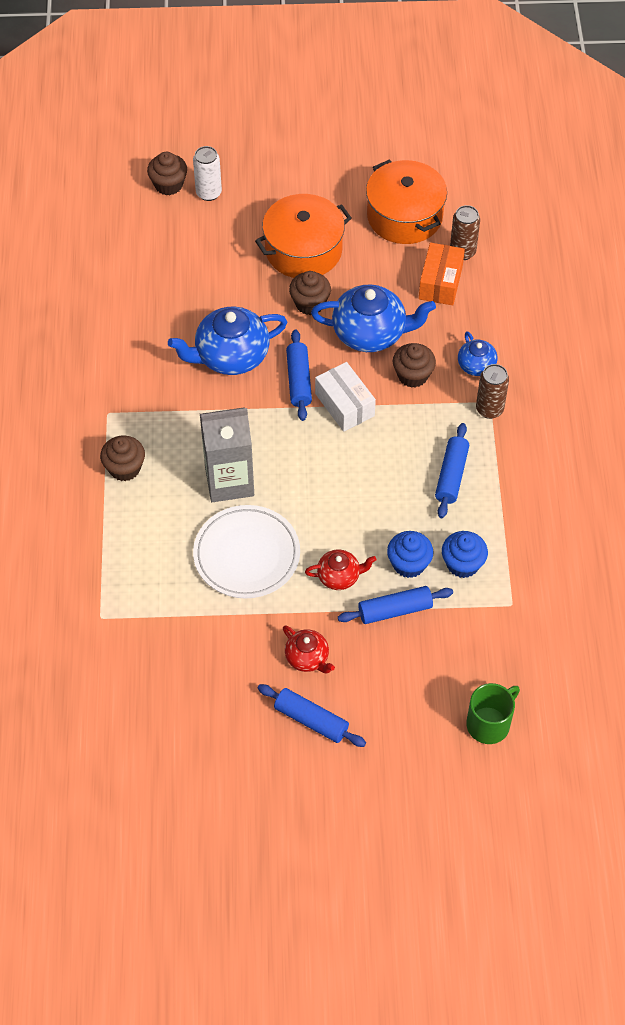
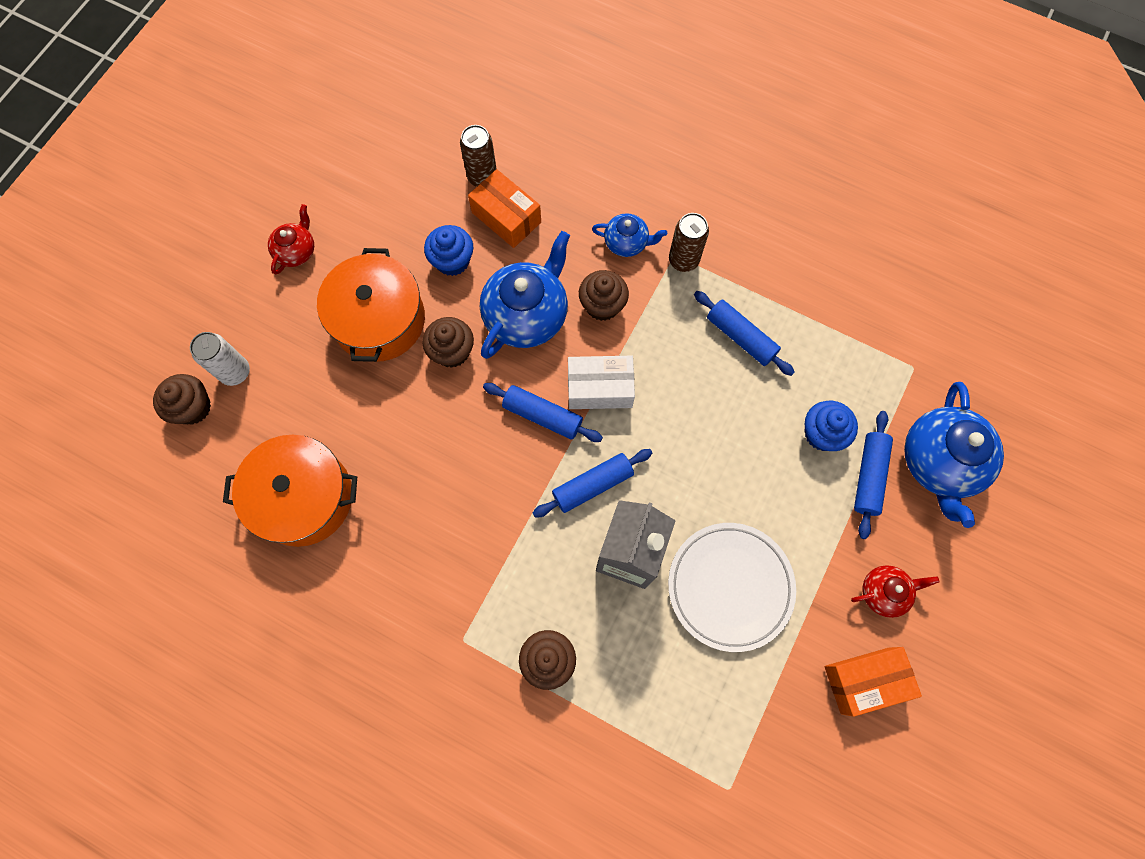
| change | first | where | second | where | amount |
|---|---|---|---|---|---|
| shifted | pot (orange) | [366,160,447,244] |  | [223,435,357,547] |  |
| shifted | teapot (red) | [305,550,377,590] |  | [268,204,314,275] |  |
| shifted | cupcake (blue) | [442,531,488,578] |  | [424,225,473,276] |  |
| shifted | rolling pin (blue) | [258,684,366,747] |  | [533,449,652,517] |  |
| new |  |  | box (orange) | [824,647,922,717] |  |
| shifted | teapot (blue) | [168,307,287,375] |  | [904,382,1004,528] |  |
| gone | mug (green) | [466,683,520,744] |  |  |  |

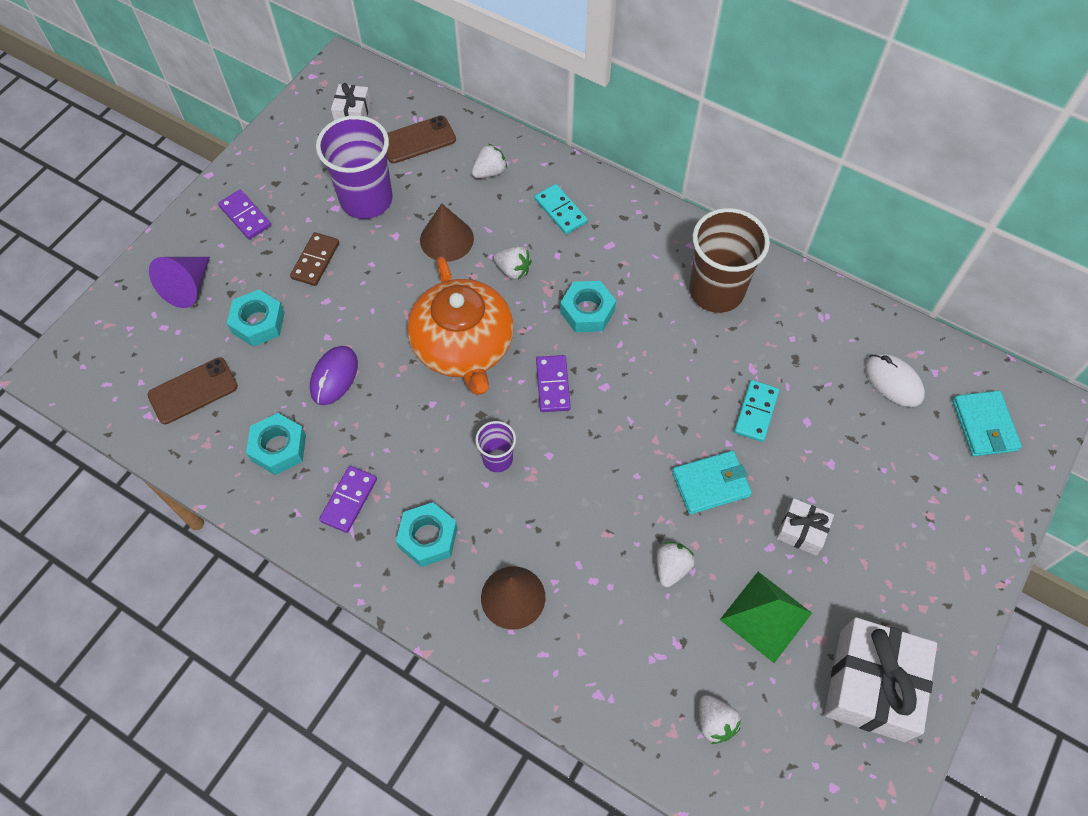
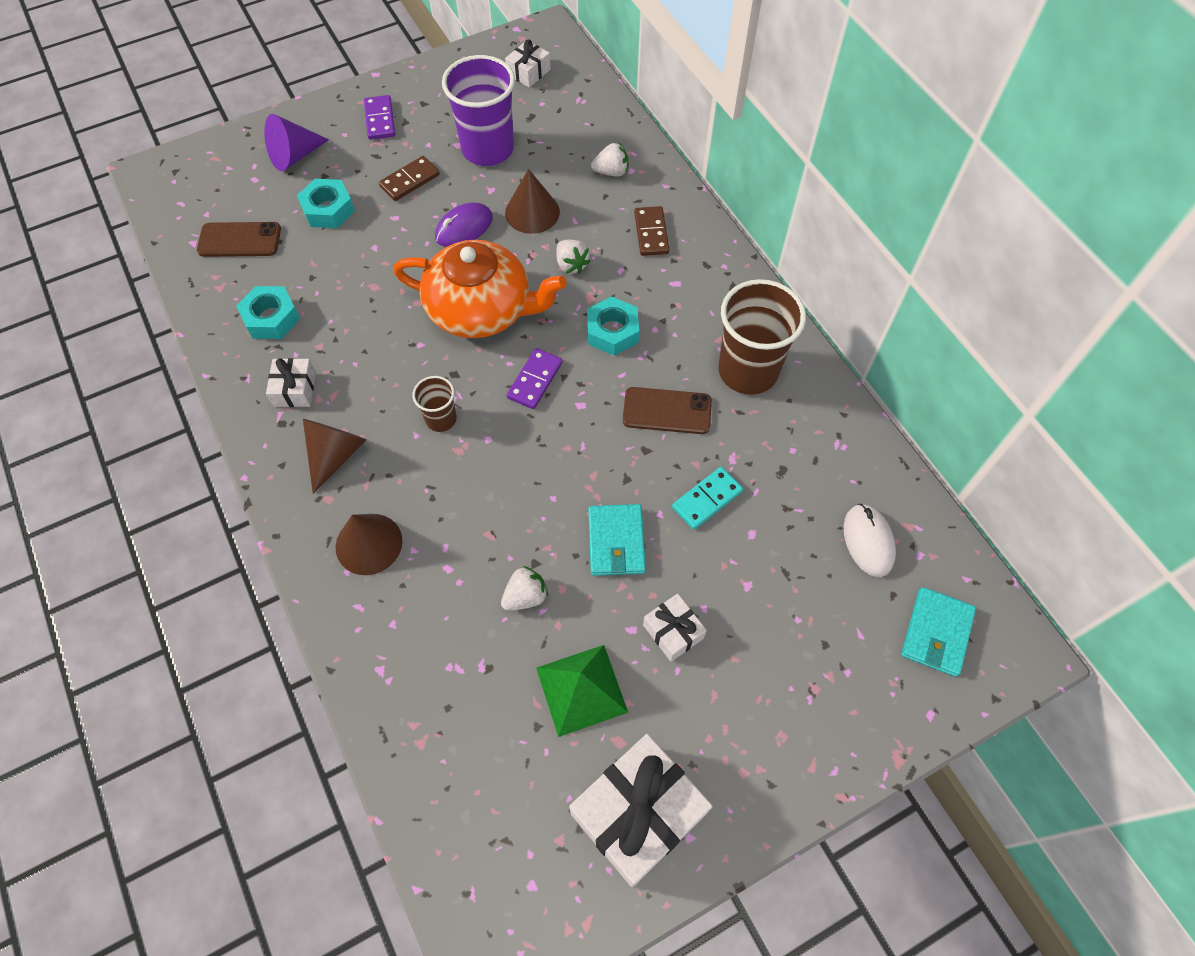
| change | first | where | second | where | amount |
|---|---|---|---|---|---|
| swapped | domino (purple) | [319,466,377,533] | gift (white) | [266,358,316,407] |  |
| swapped | nut (turquoise) | [396,502,457,567] | cone (brown) | [303,419,367,494] |  |
| rotated | teapot (orange) | [407,256,514,395] |  | [393,240,566,338] | 90 degrees counterclockwise |
| repainted | cup (purple) | [475,421,516,472] | cup (brown) | [413,376,457,432] |  |
| shifted | mouse (purple) | [310,346,358,405] |  | [435,203,493,247] |  |
| rotated | wallet (turquoise) | [672,450,752,514] |  | [588,504,646,576] | 75 degrees clockwise |
| shifted | phone (brown) | [387,116,456,163] |  | [623,387,712,434] |  |
| repainted | domino (turquoise) | [535,184,588,234] | domino (brown) | [634,206,670,256] |  |
| gone | strawberry (white) | [699,695,741,744] |  |  |  |

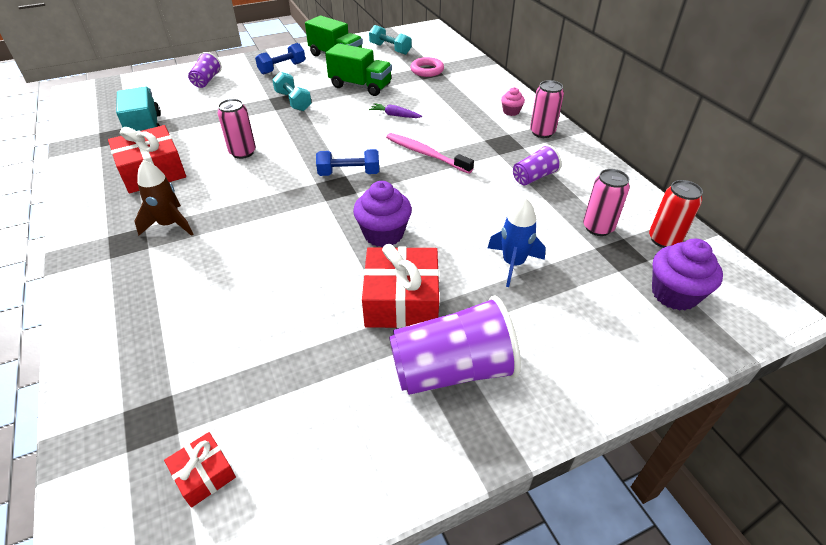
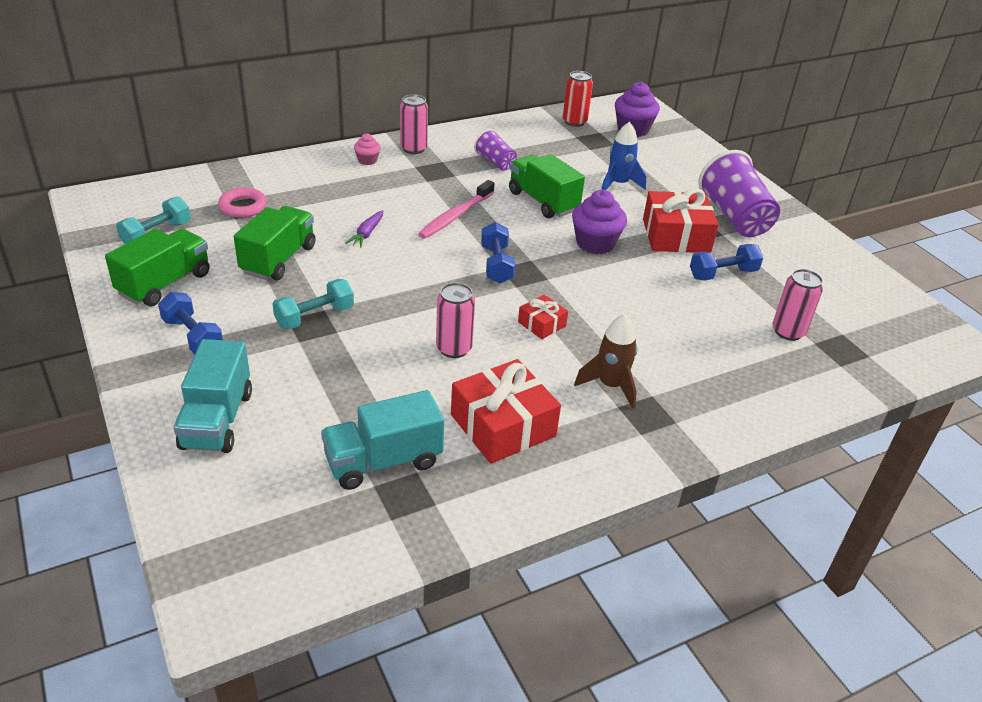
| change | first | where | second | where | amount |
|---|---|---|---|---|---|
| swapped | cup (purple) | [188,52,222,88] | truck (turquoise) | [174,339,252,453] |  |
| new |  |  | truck (green) | [509,154,585,218] |  |
| shifted | gift (red) | [164,432,236,508] |  | [518,295,568,339] |  |
| new |  |  | dumbbell (blue) | [690,244,763,281] |  |
| shifted | can (pink) | [583,169,630,236] |  | [772,269,823,341] |  |

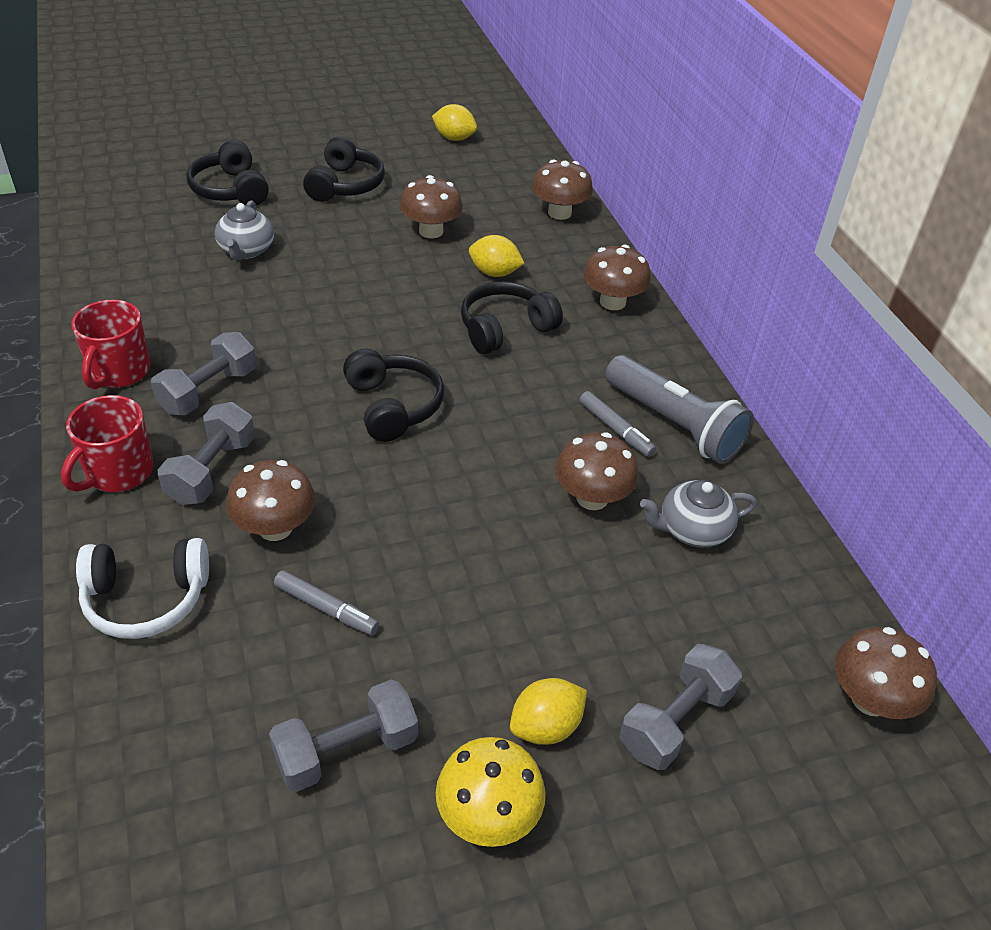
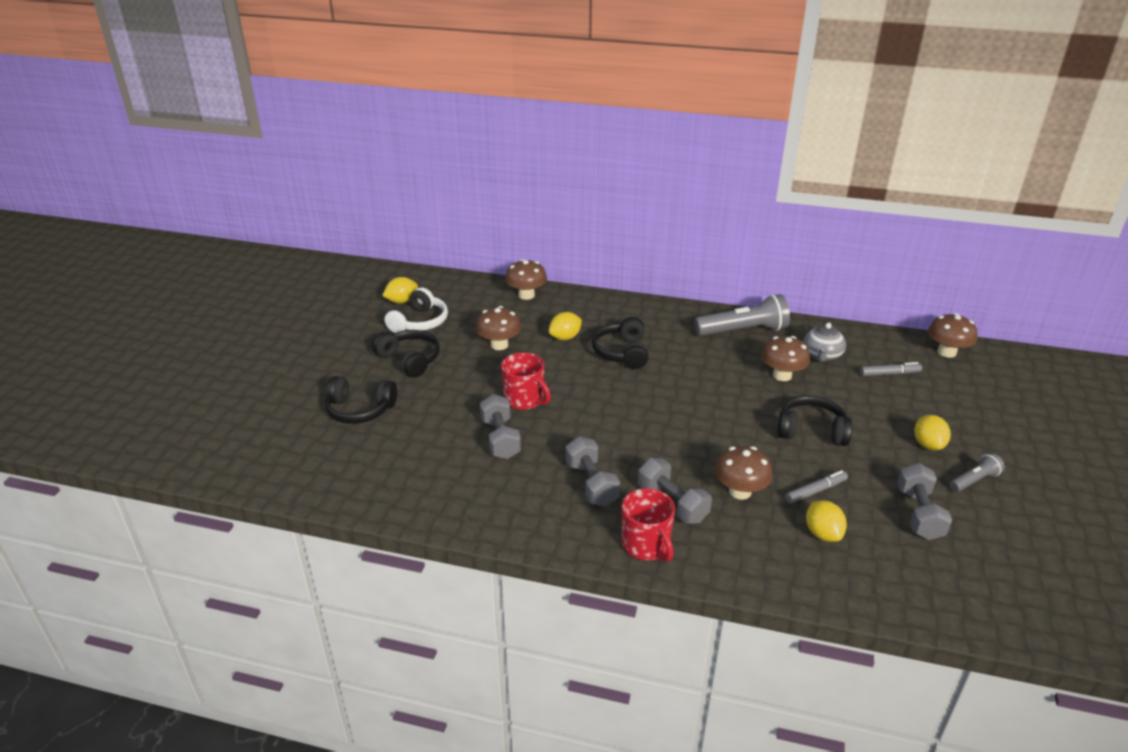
| change | first | where | second | where | amount |
|---|---|---|---|---|---|
| shifted | headphones (white) | [76,538,209,639] |  | [384,287,448,333] |  |
| shifted | dumbbell (grey) | [620,644,742,770] |  | [480,394,521,459] |  |
| shifted | mug (red) | [71,300,150,389] |  | [501,353,551,410] |  |
| shifted | headphones (black) | [343,349,444,442] |  | [777,396,852,446] |  |
| new |  |  | lemon (yellow) | [806,500,847,542] |  |
| shifted | marker (grey) | [579,391,656,457] |  | [860,362,922,376] |  |
| swapped | mushroom (yellow) | [436,737,546,847] | flashlight (grey) | [949,453,1005,492] |  |
| gone | teapot (grey) | [215,200,274,261] |  |  |  |
| gone | mushroom (brown) | [583,245,651,310] |  |  |  |

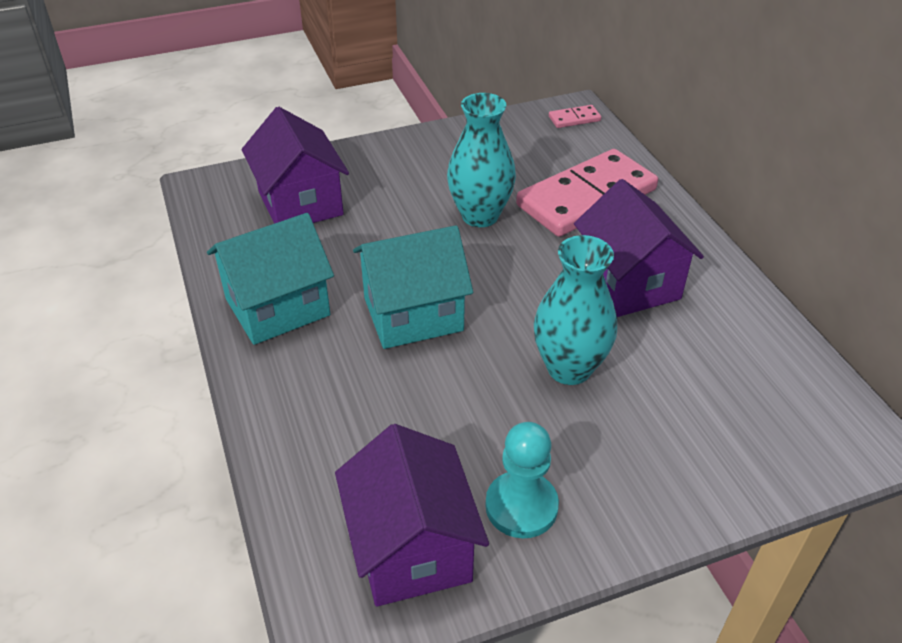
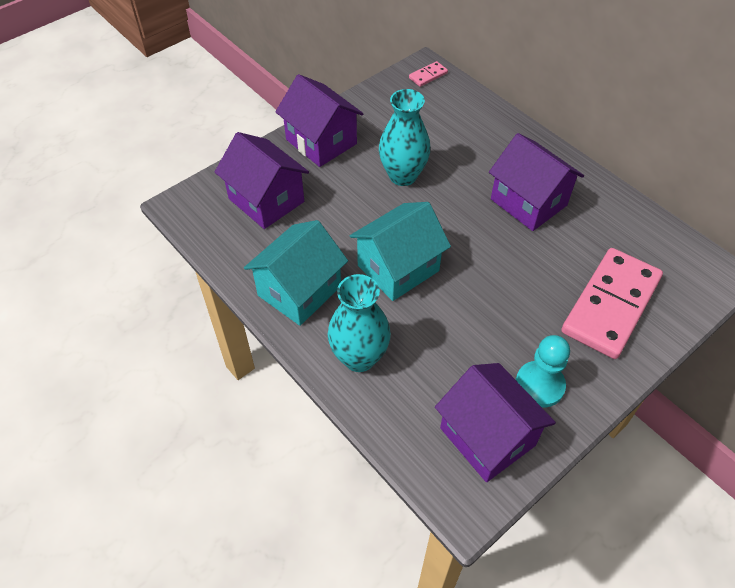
| change | first | where | second | where | amount |
|---|---|---|---|---|---|
| new |  |  | house (purple) | [275,74,364,167] |  |
| shifted | vase (turquoise) | [534,235,617,385] |  | [328,274,391,372] |  |
| shifted | domino (pink) | [516,149,658,237] |  | [561,248,663,359] |  |

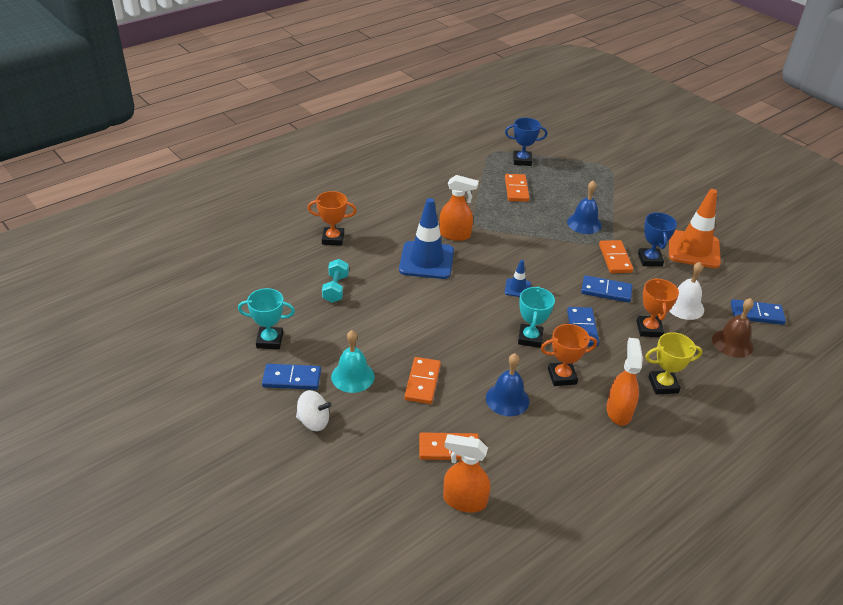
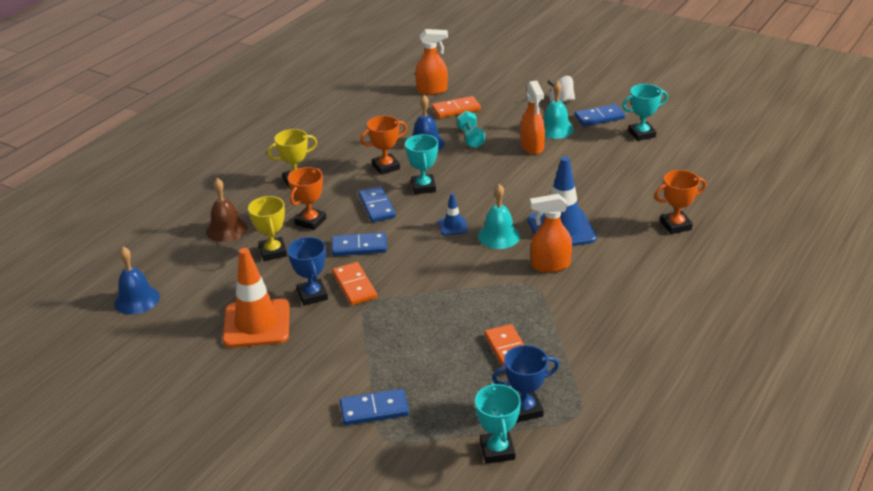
| change | first | where | second | where | amount |
|---|---|---|---|---|---|
| shifted | bell (blue) | [567,180,602,234] |  | [114,247,160,315] |  |
| swapped | bell (white) | [669,262,704,320] | trophy (yellow) | [248,196,287,261] |  |
| rotated | trophy (orange) | [636,278,679,337] |  | [288,167,326,230] | 45 degrees clockwise |
| shifted | domino (blue) | [731,299,786,325] |  | [340,389,409,425] |  |
| shifted | dumbbell (turquoise) | [322,259,349,303] |  | [457,111,485,148] |  |
| new |  |  | trophy (turquoise) | [475,383,521,464] |  |
| new |  |  | bell (turquoise) | [478,184,520,249] |  |
| shifted | spray bottle (orange) | [606,338,643,425] |  | [521,81,545,155] |  |
| gone | domino (orange) | [404,357,441,404] |  |  |  |

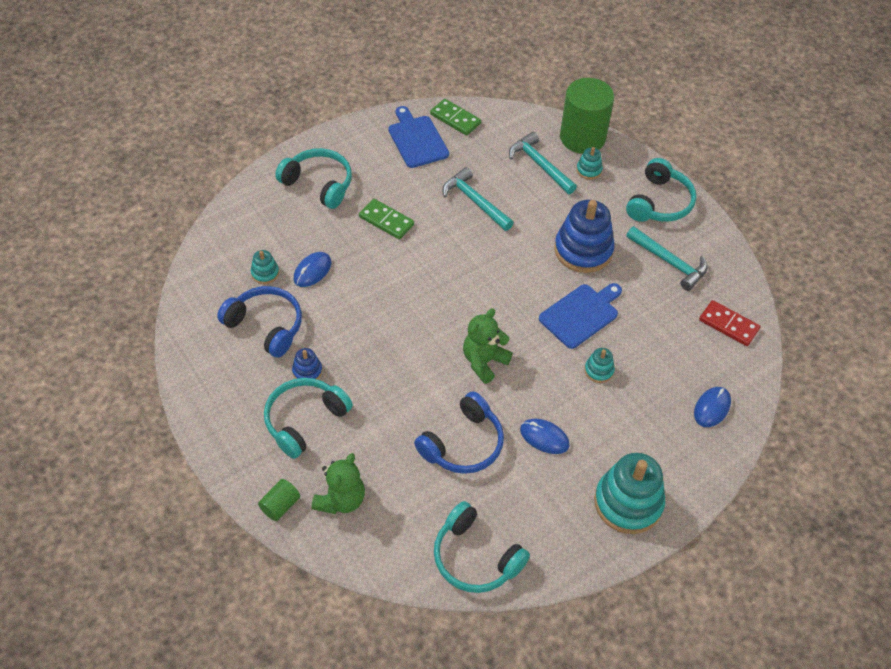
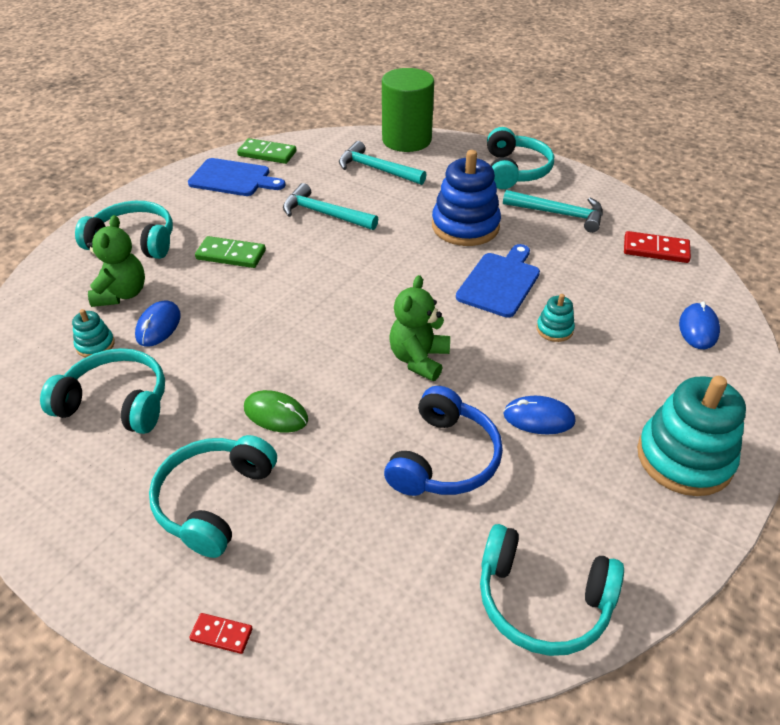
| change | first | where | second | where | amount |
|---|---|---|---|---|---|
| repainted | headphones (blue) | [217,286,302,358] | headphones (turquoise) | [40,348,165,434] |  |
| shifted | teddy bear (green) | [312,453,365,514] |  | [87,215,145,307] |  |
| rotated | cutting board (blue) | [388,106,449,168] |  | [188,158,285,196] | 150 degrees clockwise |
| swapped | cylinder (green) | [258,479,300,521] | domino (red) | [189,613,253,654] |  |
| new |  |  | mouse (green) | [244,390,308,433] |  |
| gone | stacking toy (blue) | [292,348,322,380] |  |  |  |
| gone | stacking toy (turquoise) | [576,147,603,180] |  |  |  |

